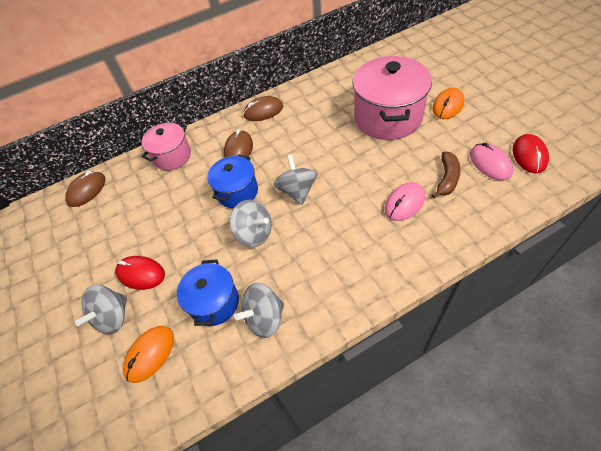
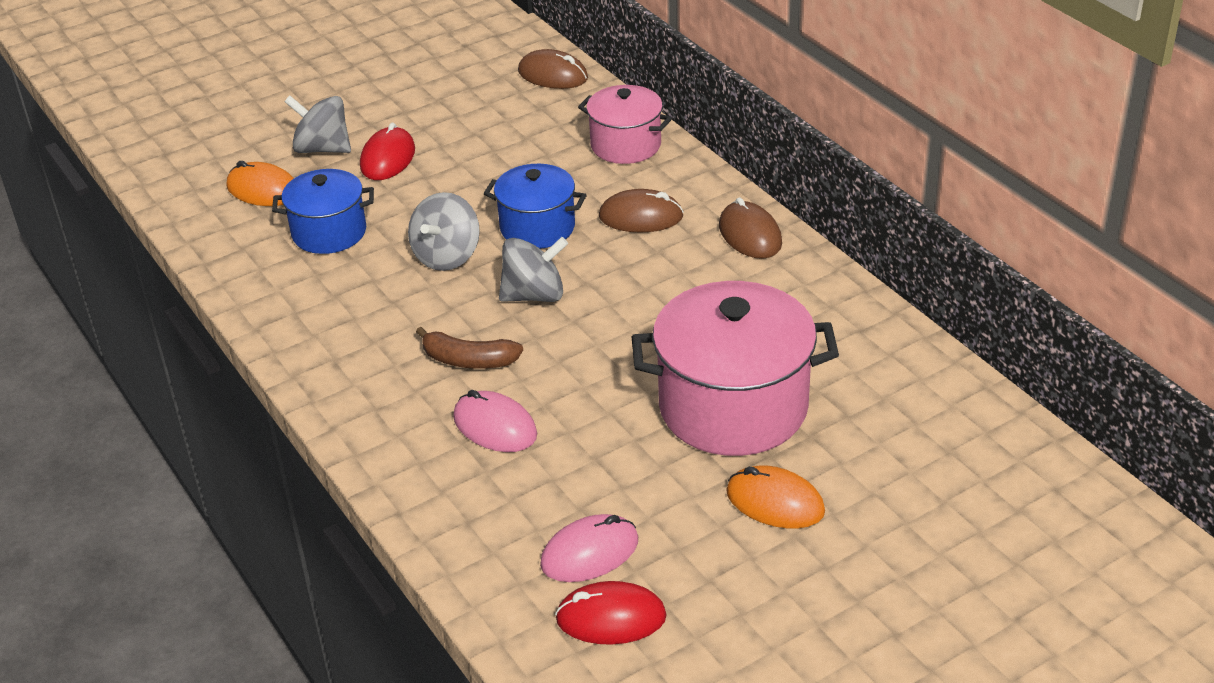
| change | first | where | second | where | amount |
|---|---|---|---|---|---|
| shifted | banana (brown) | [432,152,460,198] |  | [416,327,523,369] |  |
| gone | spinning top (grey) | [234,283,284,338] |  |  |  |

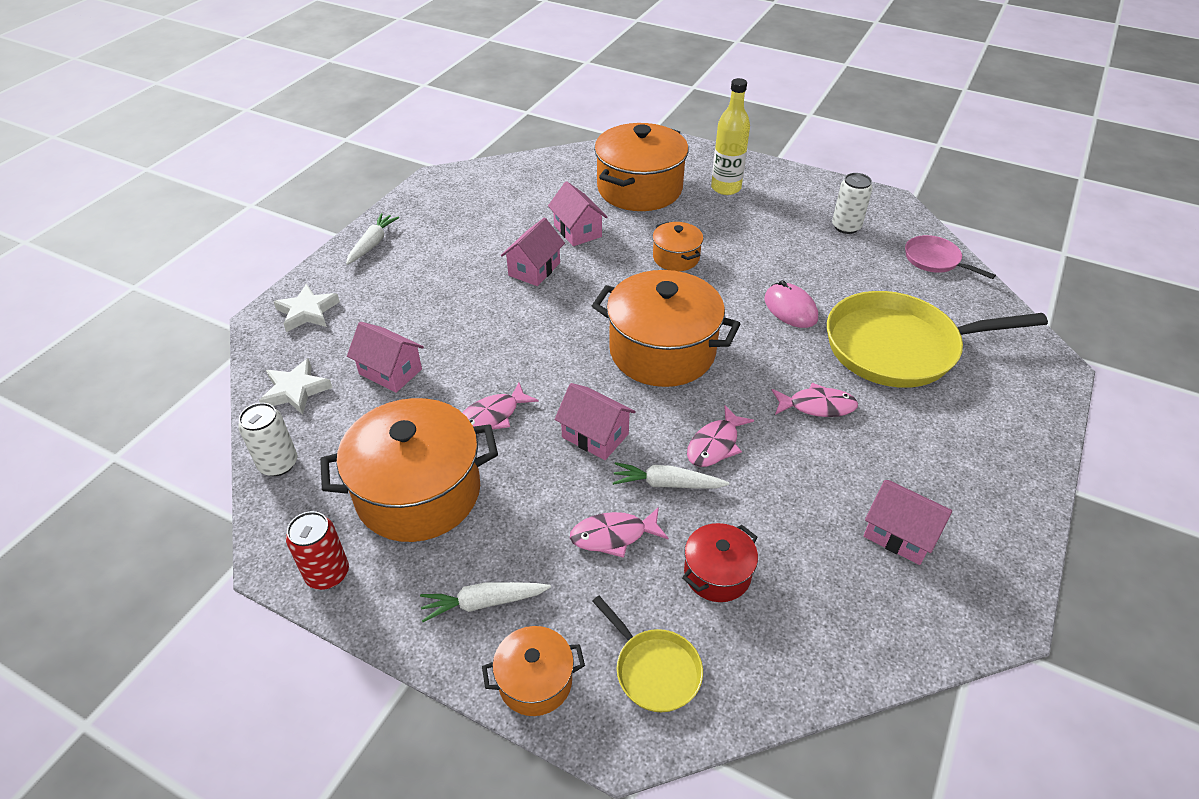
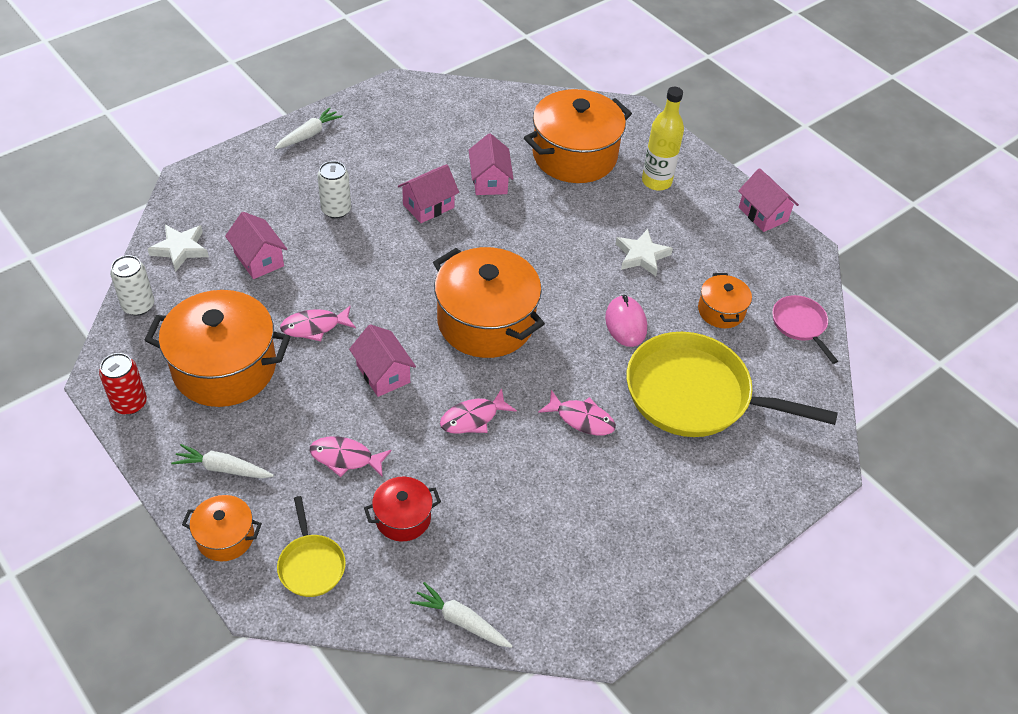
| change | first | where | second | where | amount |
|---|---|---|---|---|---|
| shifted | can (white) | [832,173,873,234] |  | [317,161,351,219] |  |
| shifted | carrot (white) | [613,462,729,489] |  | [410,582,513,648] |  |
| shifted | star (white) | [273,284,340,332] |  | [616,229,673,276] |  |
| shifted | pot (orange) | [652,222,703,271] |  | [698,273,752,328] |  |
| shifted | house (pink) | [864,480,952,565] |  | [738,168,799,232] |  |

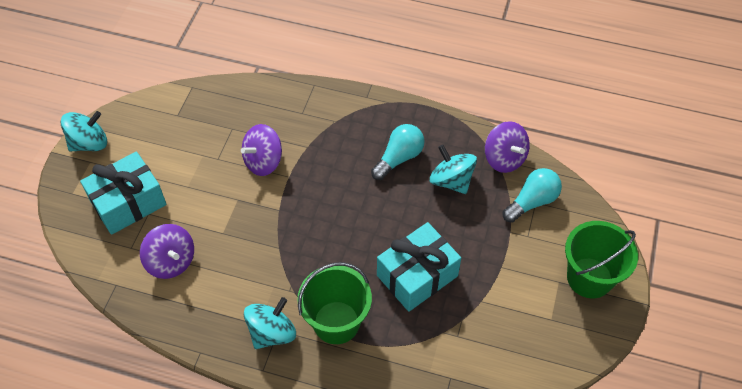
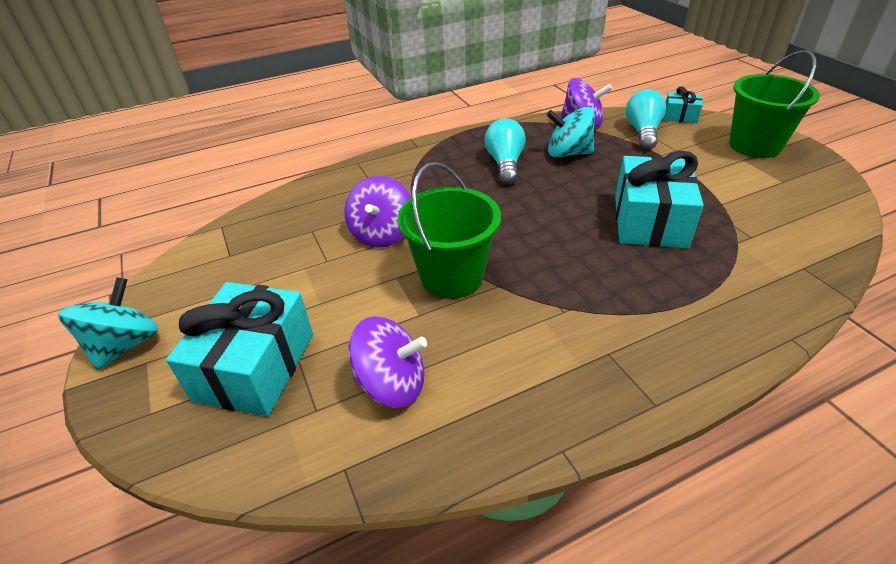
| change | first | where | second | where | amount |
|---|---|---|---|---|---|
| shifted | bucket (green) | [297,262,372,344] |  | [397,162,501,299] |  |
| new |  |  | gift (turquoise) | [664,86,703,123] |  |
| gone | spinning top (turquoise) | [244,297,296,349] |  |  |  |

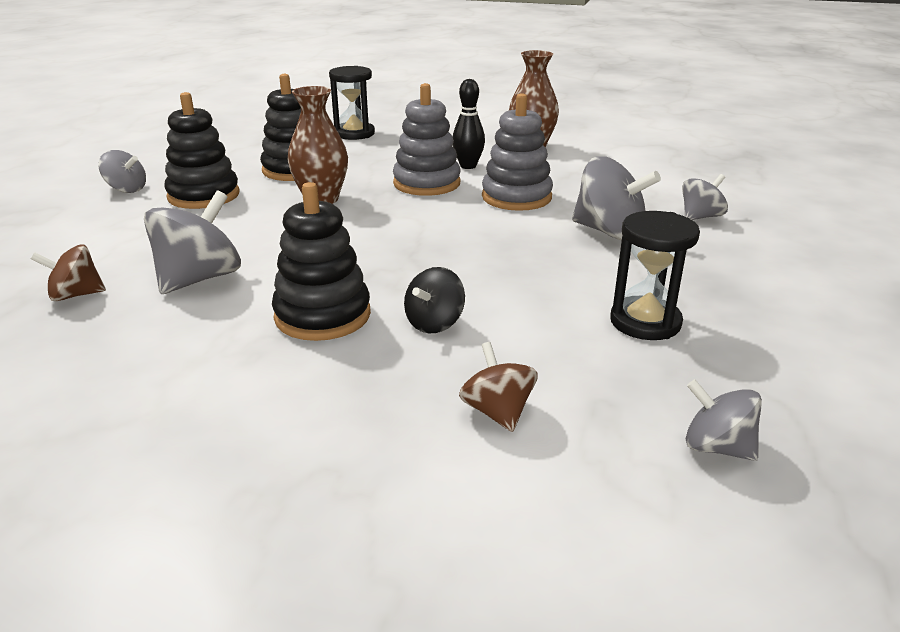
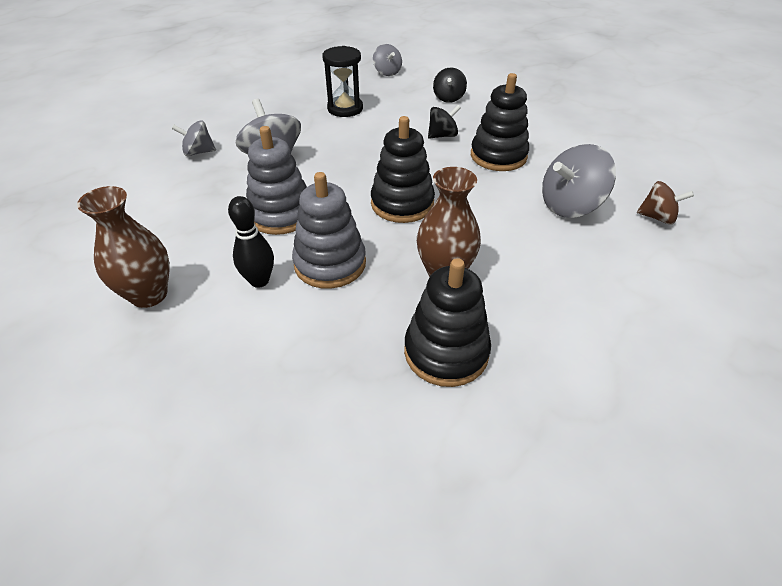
| change | first | where | second | where | amount |
|---|---|---|---|---|---|
| shifted | stacking toy (black) | [164,92,240,209] |  | [371,116,435,223] |  |
| repainted | spinning top (brown) | [459,342,538,432] | spinning top (black) | [433,68,467,103] |  |
| gone | spinning top (grey) | [99,150,146,193] |  |  |  |
| gone | hourglass (black) | [329,66,375,140] |  |  |  |

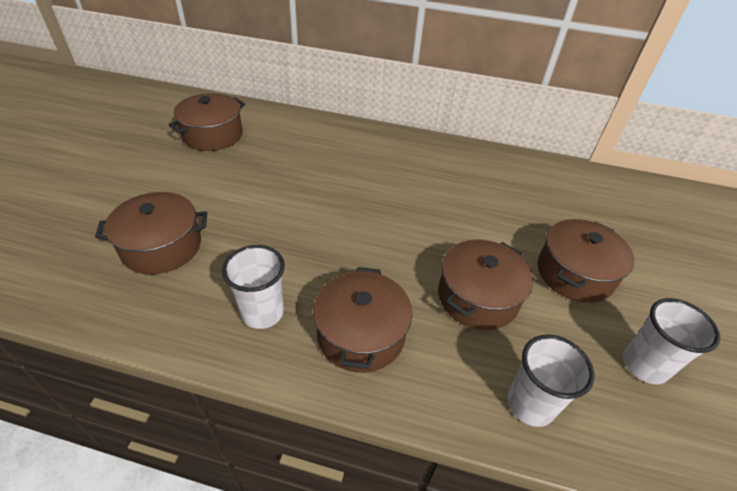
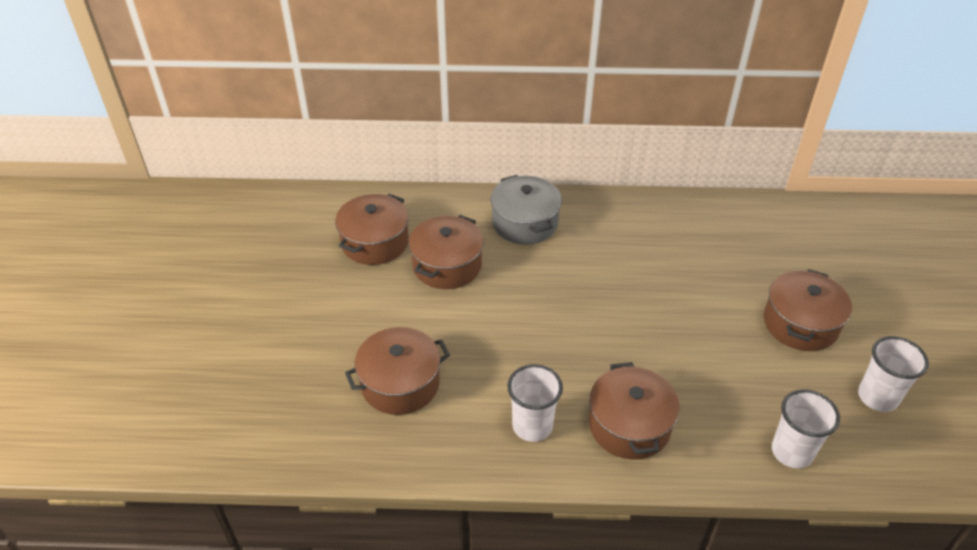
| change | first | where | second | where | amount |
|---|---|---|---|---|---|
| shifted | pot (brown) | [438,239,533,330] |  | [409,215,484,289] |  |
| new |  |  | pot (grey) | [491,175,562,245] |  |

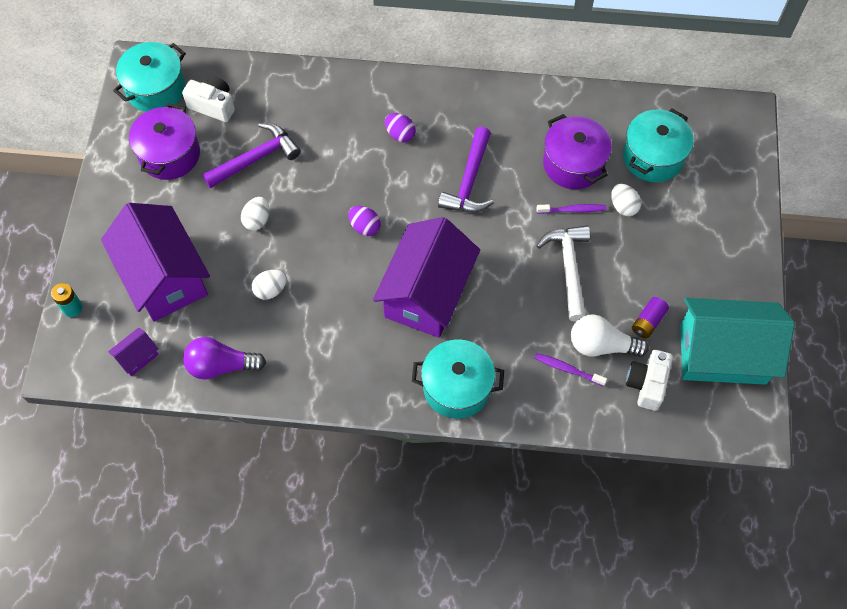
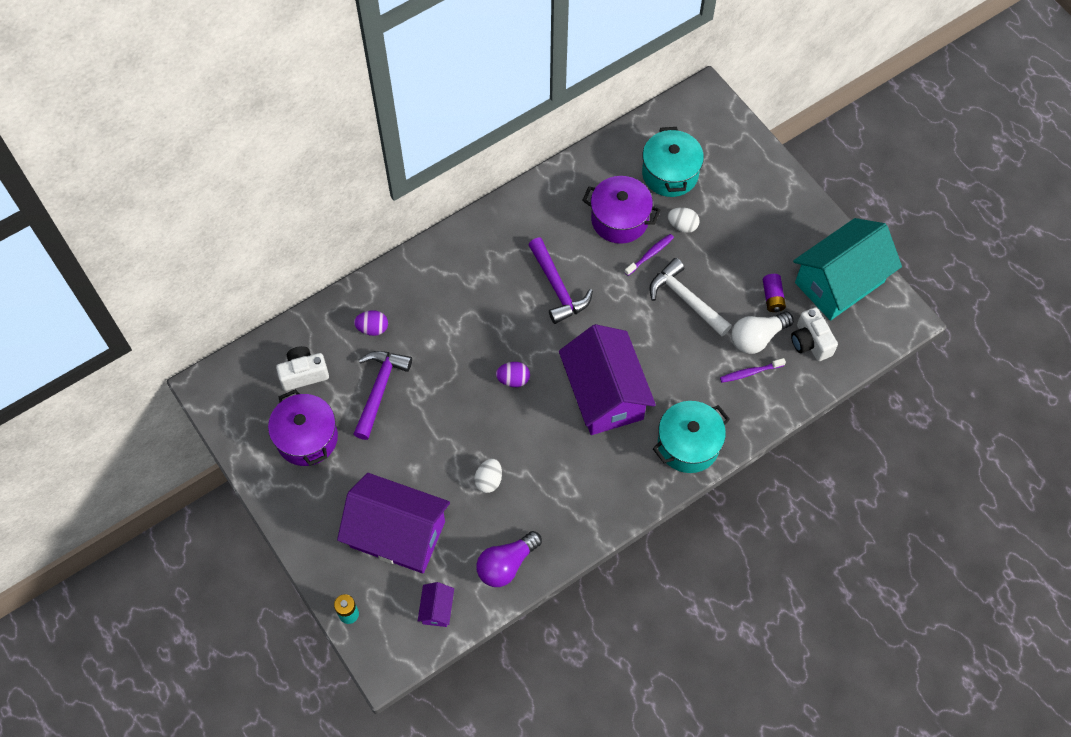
| change | first | where | second | where | amount |
|---|---|---|---|---|---|
| shifted | egg (purple) | [385,113,416,142] |  | [354,310,388,336] |  |
| gone | pot (turquoise) | [113,42,186,112] |  |  |  |
| gone | egg (white) | [241,197,269,230] |  |  |  |

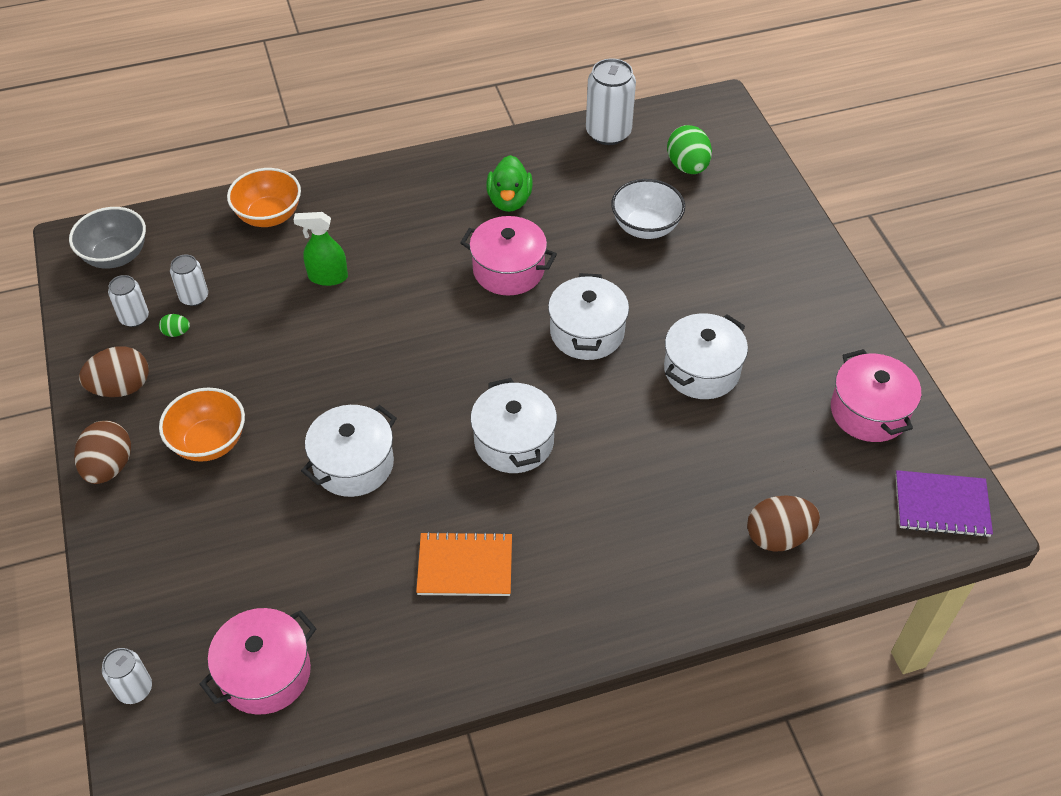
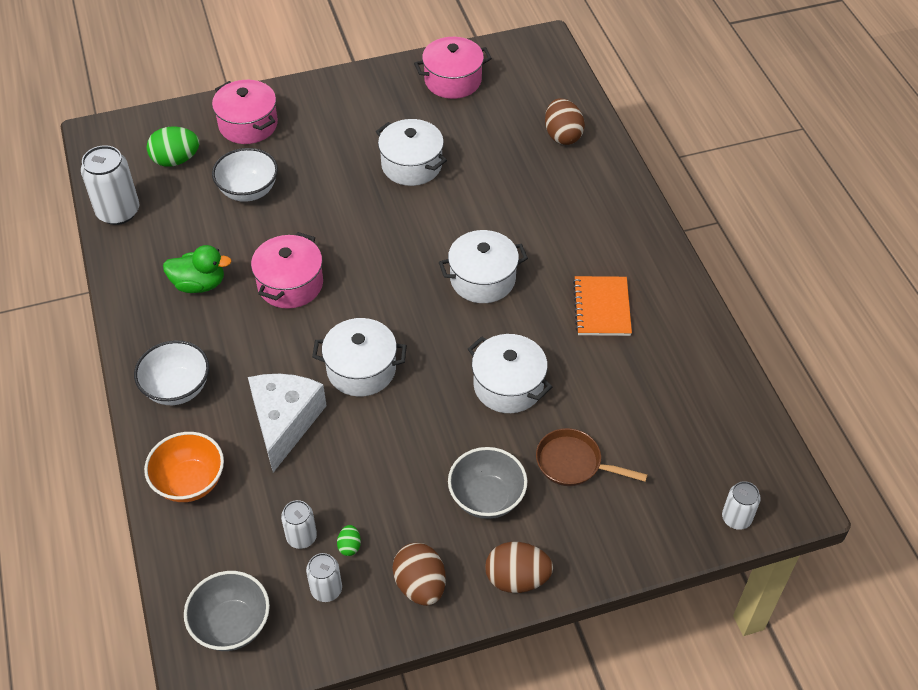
| change | first | where | second | where | amount |
|---|---|---|---|---|---|
| new |  |  | bowl (white) | [134,340,209,405] |  |
| shifted | pot (pink) | [200,608,317,715] |  | [212,80,278,144] |  |
| swapped | spray bottle (green) | [294,212,348,286] | cheese (white) | [248,374,327,472] |  |
| shifted | pot (white) | [548,273,629,360] |  | [312,318,407,397] |  |
| repainted | bowl (orange) | [159,388,245,462] | bowl (grey) | [448,447,527,519] |  |
| new |  |  | pan (brown) | [536,428,648,486] |  |
| gone | notebook (purple) | [896,470,993,538] |  |  |  |

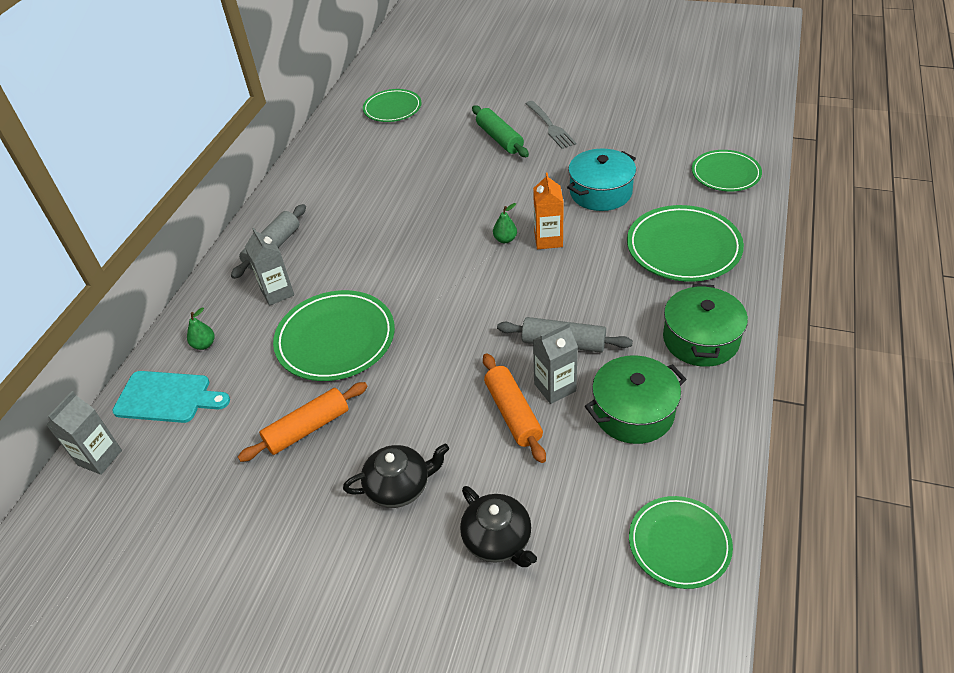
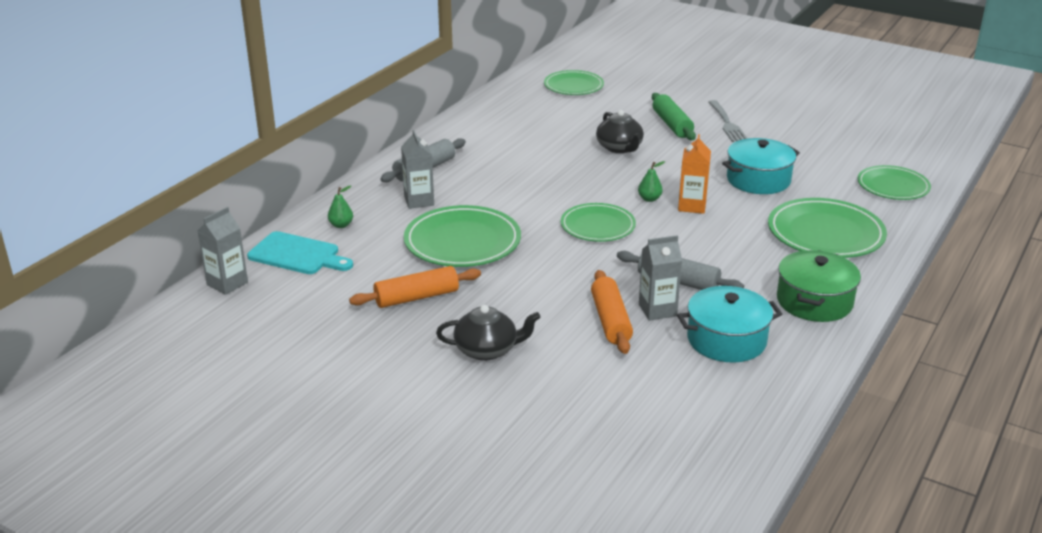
| change | first | where | second | where | amount |
|---|---|---|---|---|---|
| shifted | plate (green) | [629,496,733,589] |  | [561,203,636,242] |  |
| shifted | teapot (black) | [460,486,537,567] |  | [596,110,644,153] |  |
| repainted | pot (green) | [585,355,686,444] | pot (turquoise) | [677,286,782,363] |  |

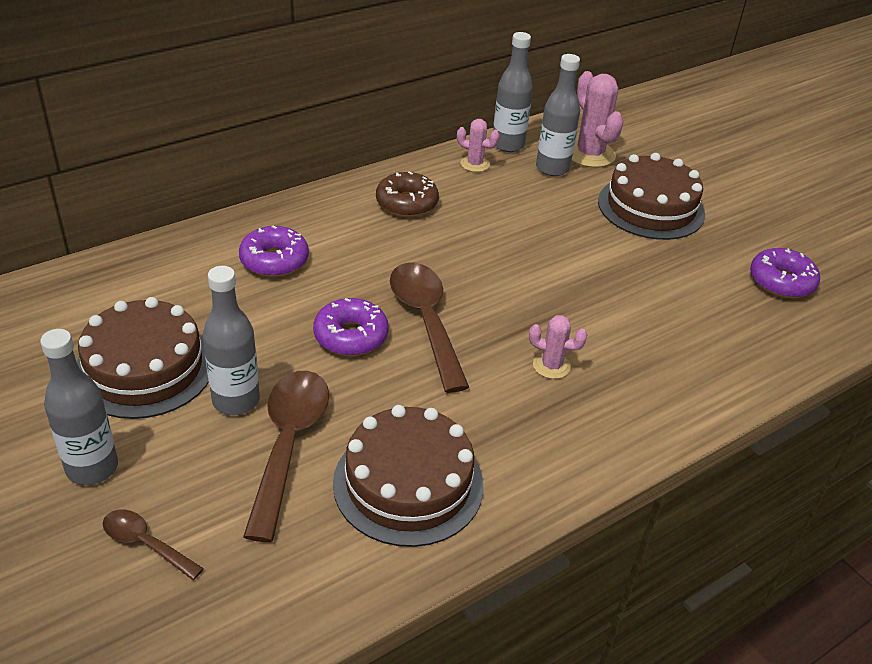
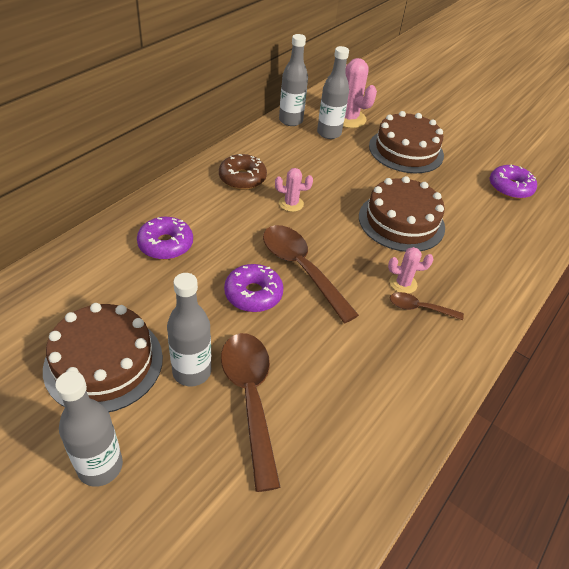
| change | first | where | second | where | amount |
|---|---|---|---|---|---|
| shifted | cactus (pink) | [457,119,500,172] |  | [275,168,313,212] |  |
| shifted | cake (brown) | [333,405,484,547] |  | [359,176,445,252] |  |
| shifted | spoon (brown) | [103,509,204,580] |  | [390,292,464,320] |  |

